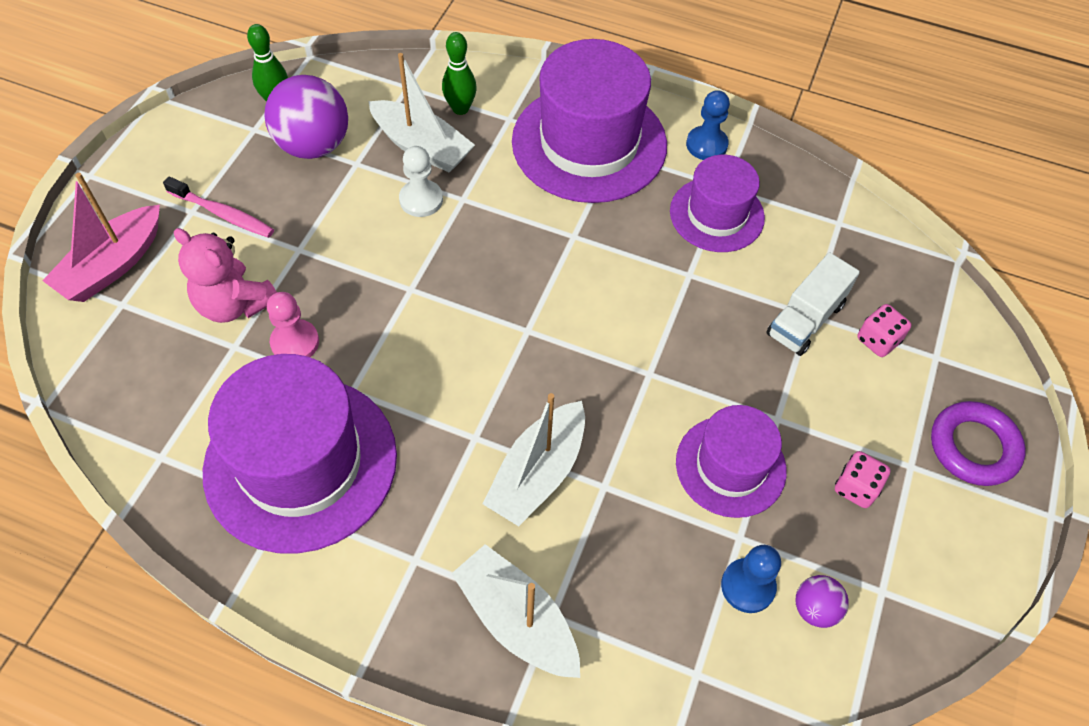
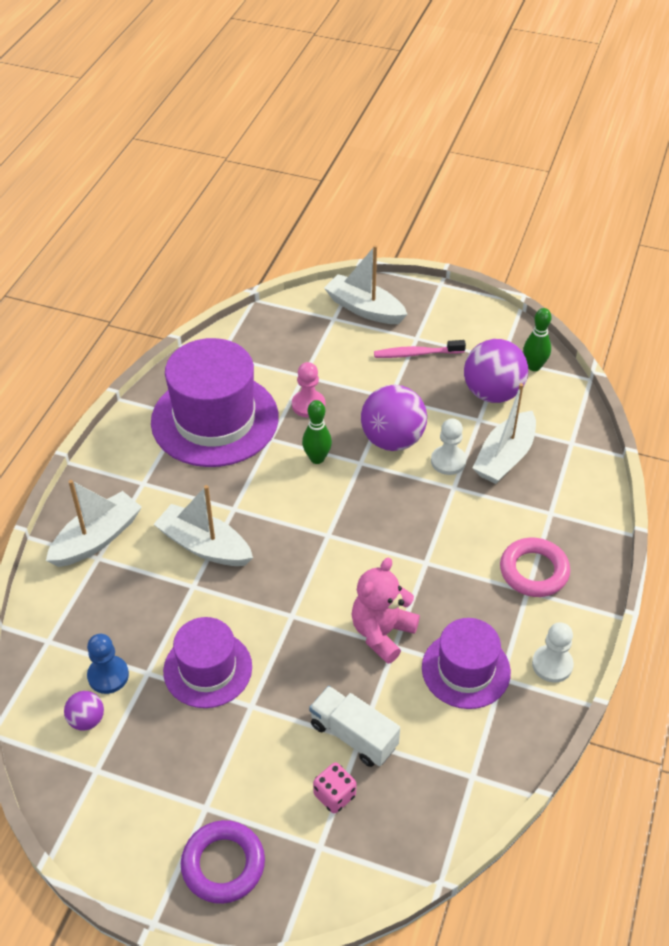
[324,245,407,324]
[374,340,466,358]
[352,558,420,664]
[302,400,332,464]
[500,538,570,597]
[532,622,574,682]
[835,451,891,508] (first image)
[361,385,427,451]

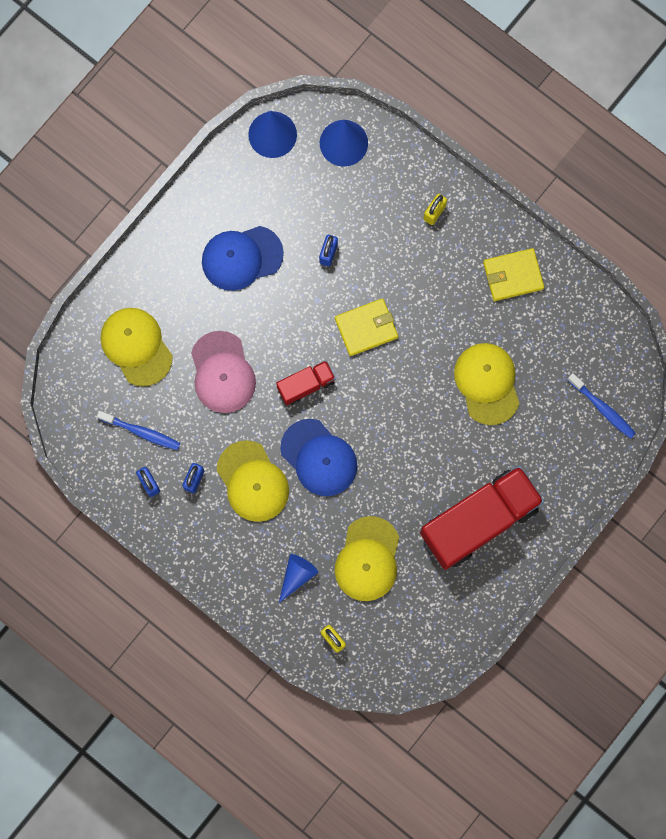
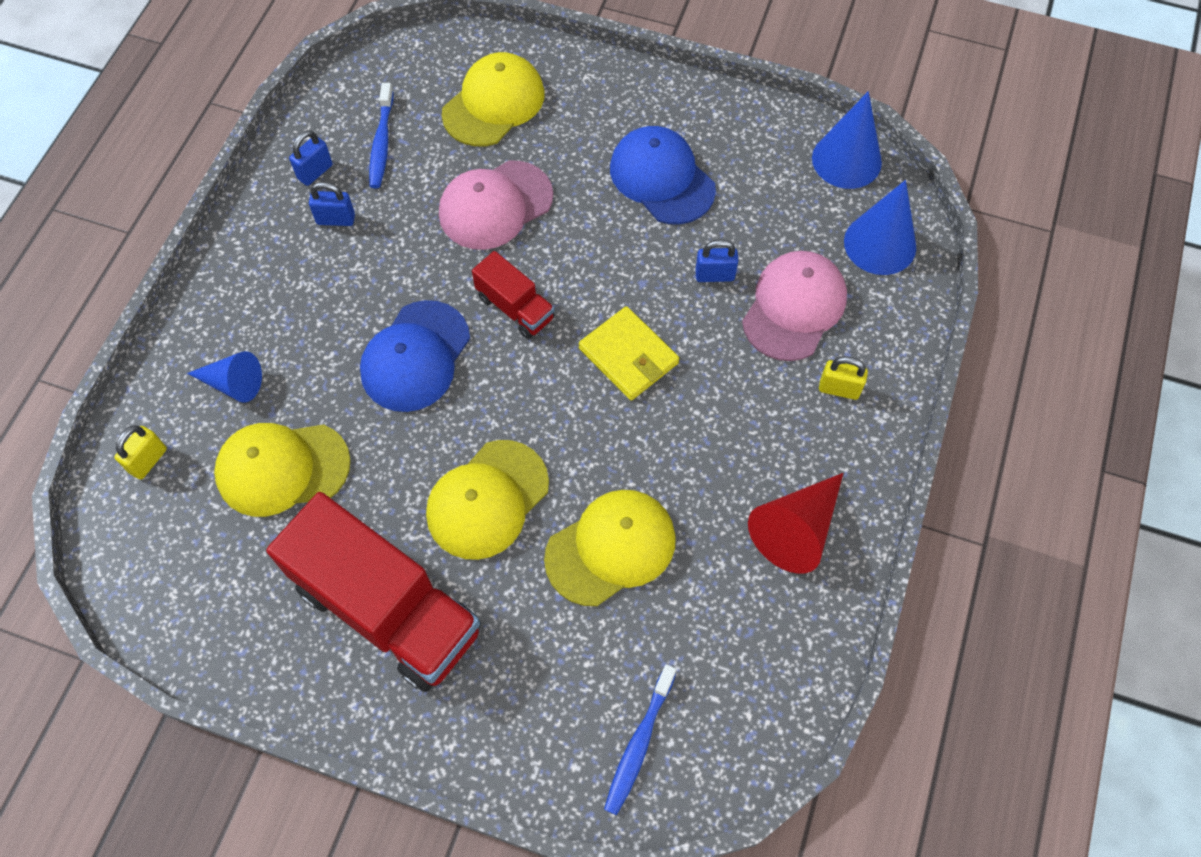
[426,440,549,560]
[748,473,843,574]
[742,251,847,361]

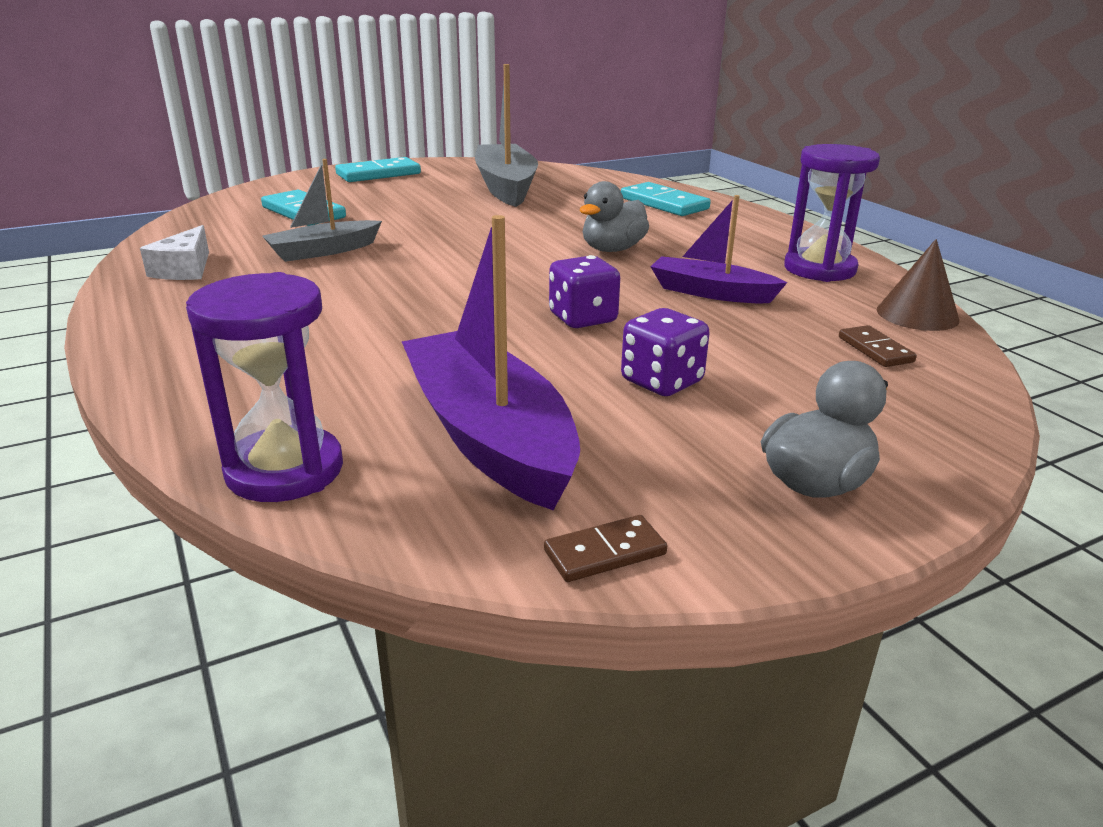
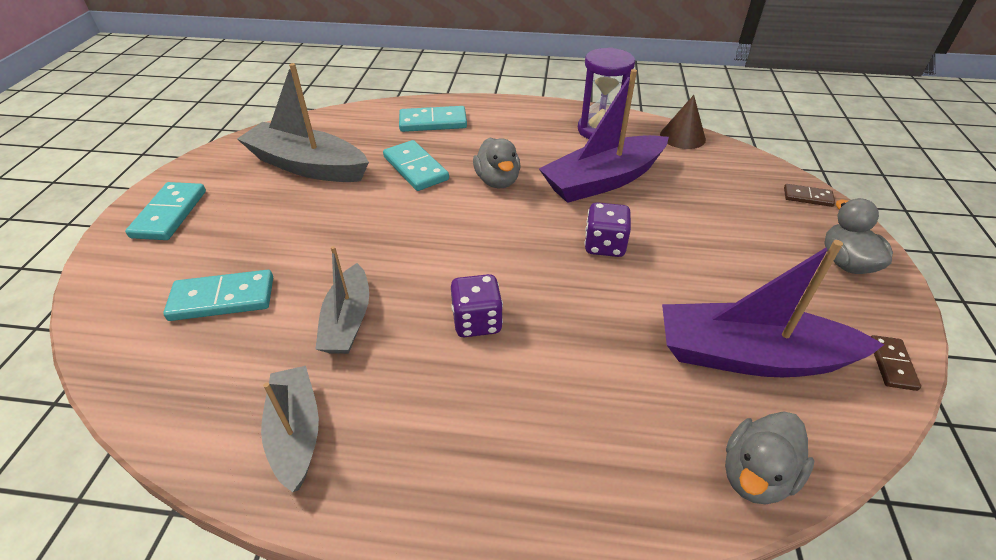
[261,366,319,492]
[725,411,814,505]
[451,274,503,337]
[539,69,669,203]
[784,184,835,207]
[383,140,449,191]

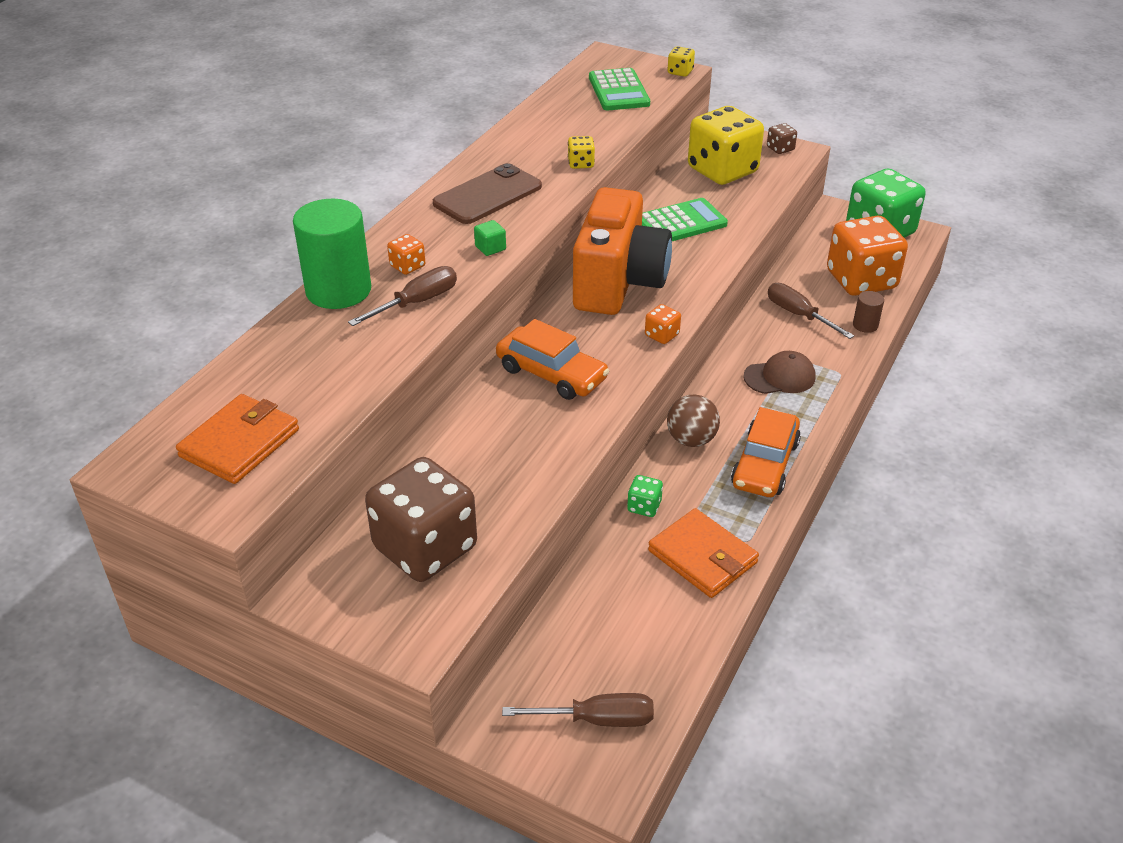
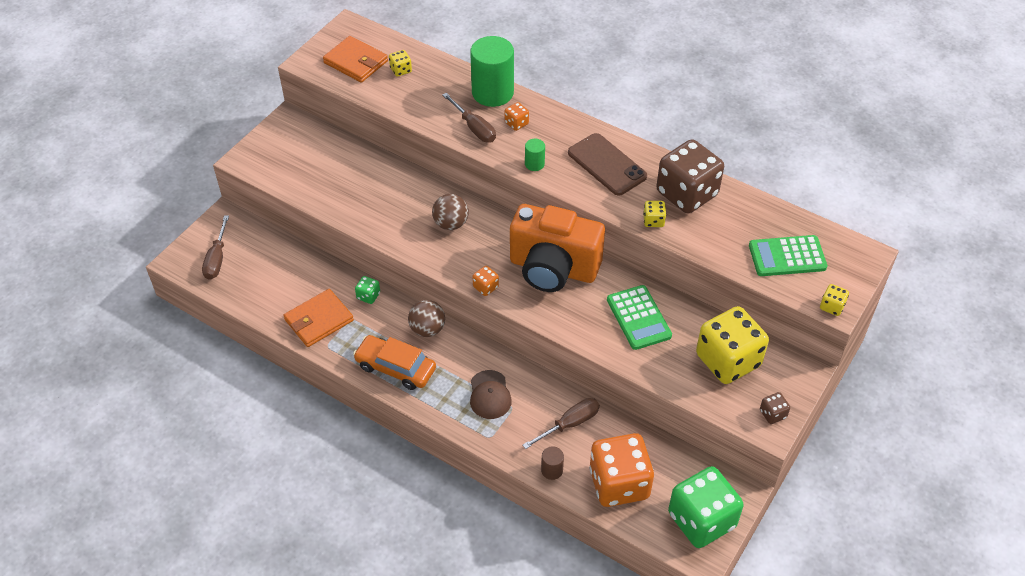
[656,139,724,213]
[525,139,545,171]
[432,194,469,230]
[389,50,412,77]

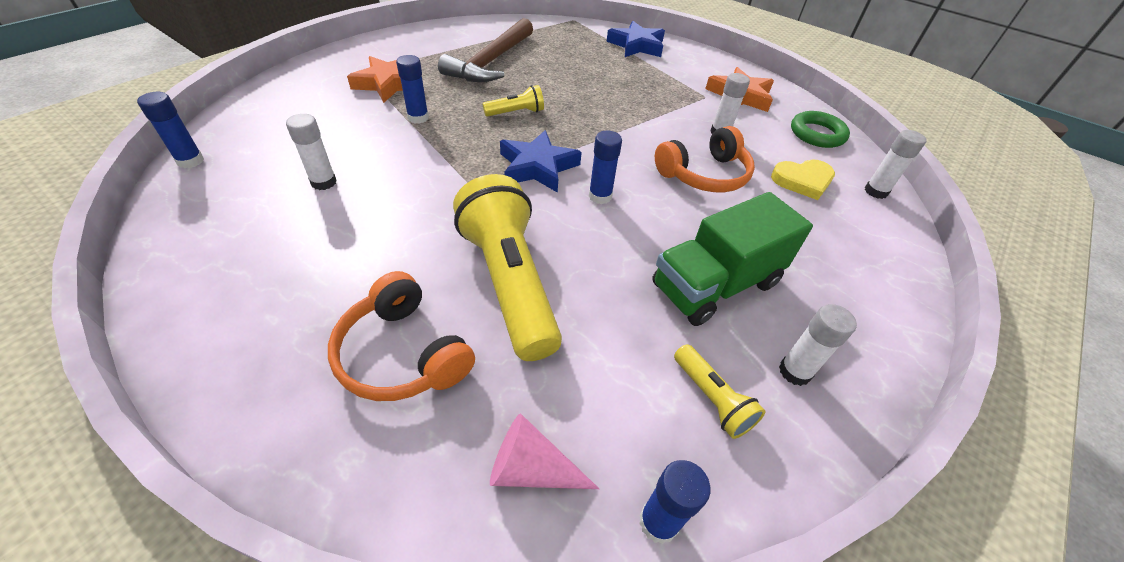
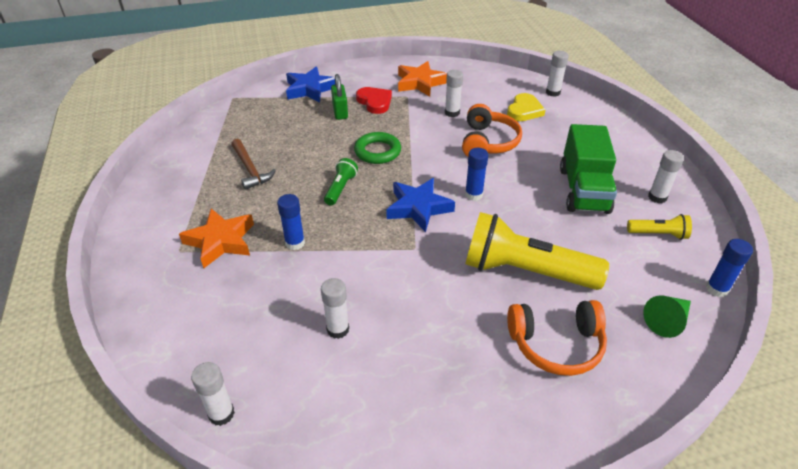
[191,362,235,426]
[231,139,276,190]
[324,158,358,206]
[643,296,691,338]
[354,132,401,164]
[331,74,348,120]
[356,87,392,114]

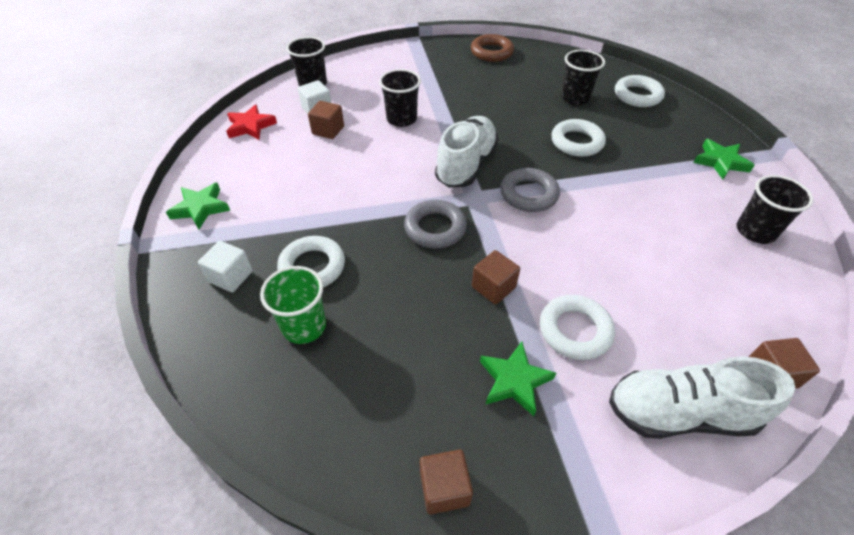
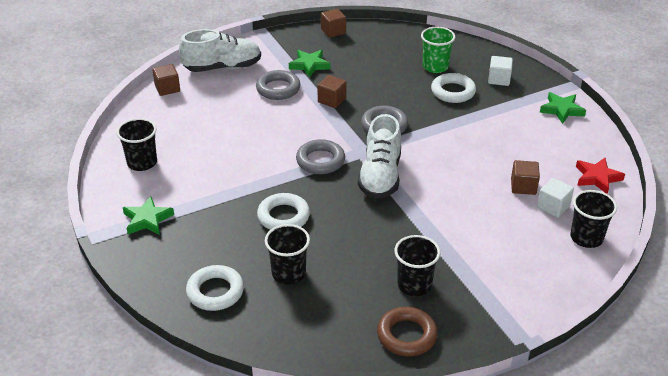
[394,235,440,296]
[256,70,300,100]

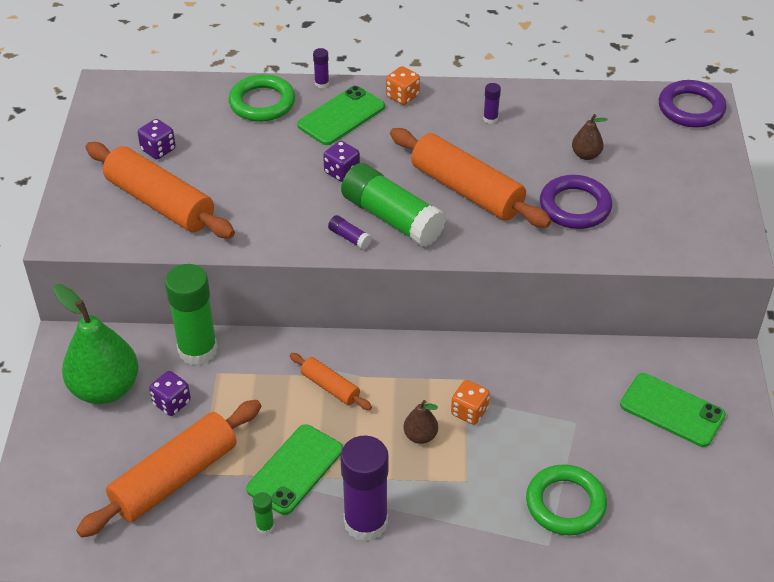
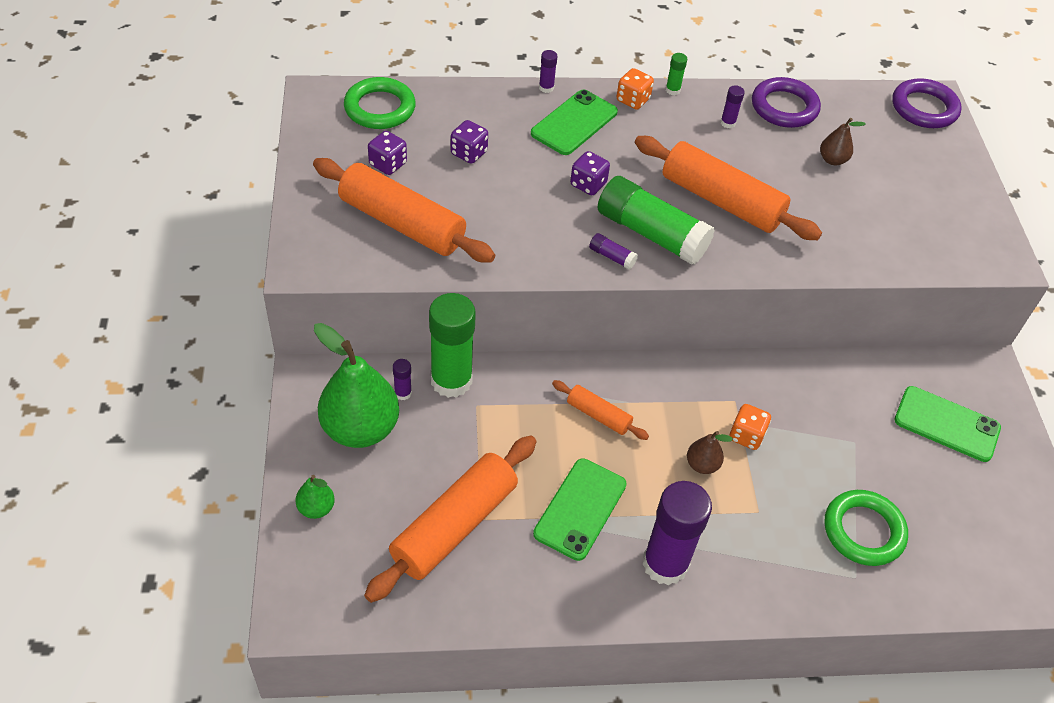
[451,120,488,164]
[344,77,416,129]
[666,53,687,95]
[752,77,821,128]
[295,475,335,519]
[393,359,412,400]

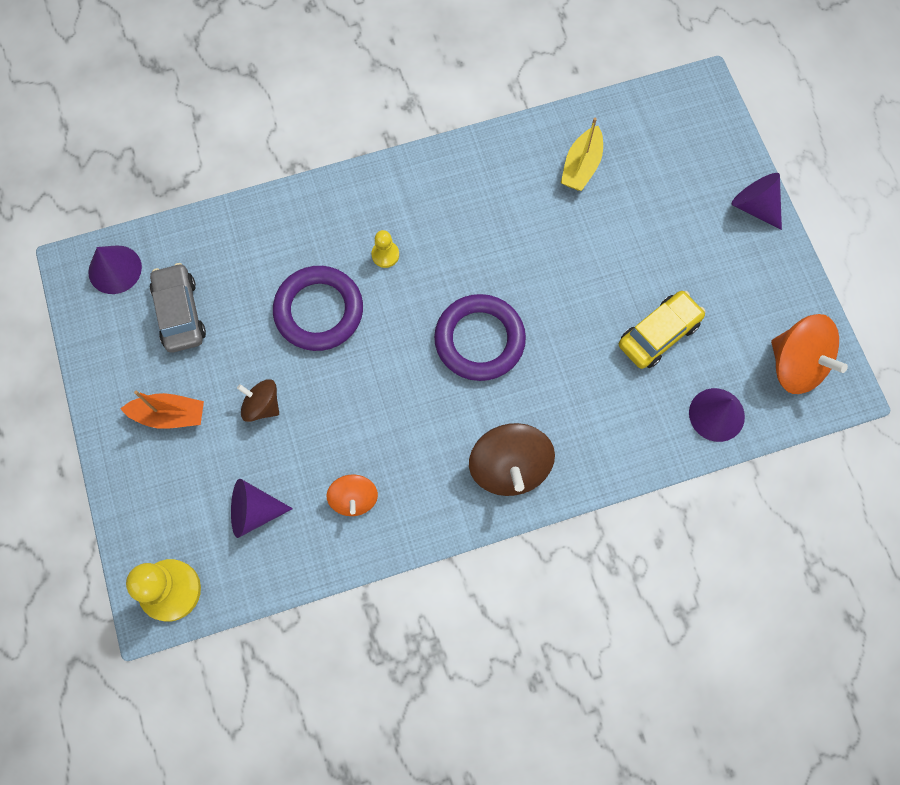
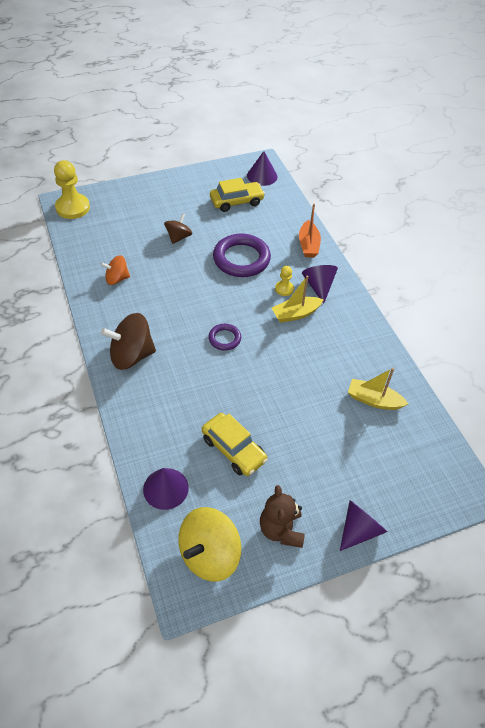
[299,203,321,257]
[210,178,265,212]
[302,265,338,304]
[208,324,241,351]
[178,507,241,582]
[260,485,305,548]
[272,275,324,323]

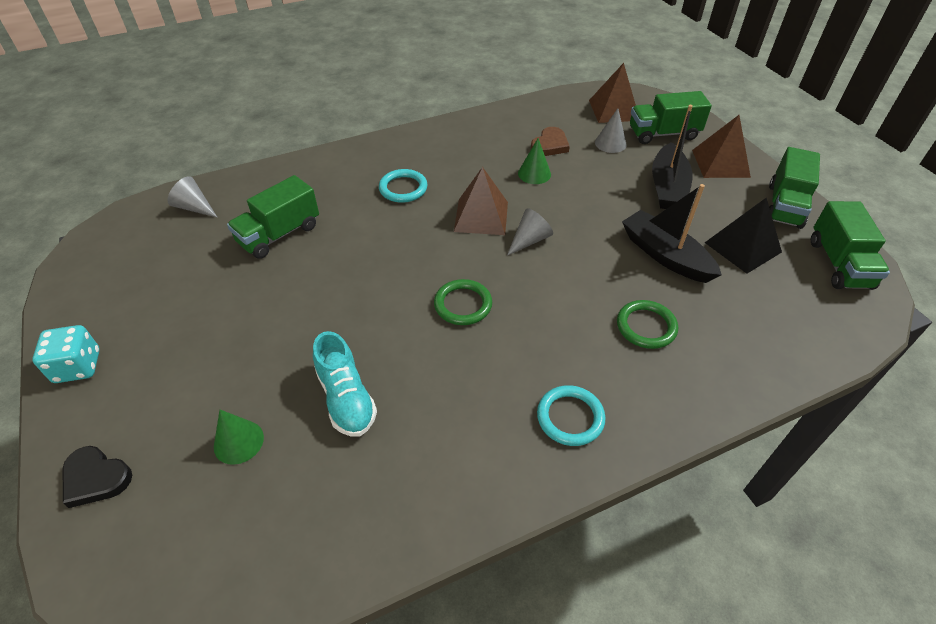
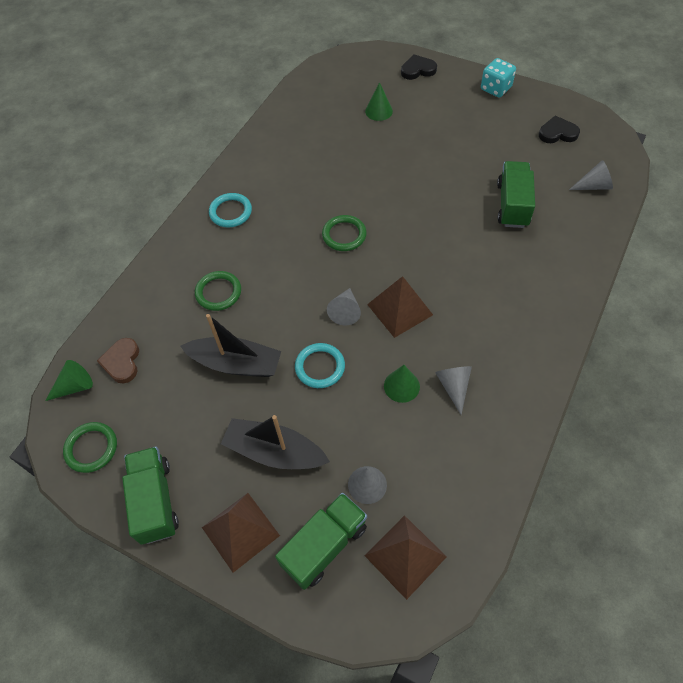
[313,331,377,437] (first image)
[295,343,345,388]
[97,338,139,384]
[221,415,330,469]
[705,198,782,274] (first image)
[63,422,117,473]
[45,360,93,401]
[435,366,472,415]
[539,116,580,143]

